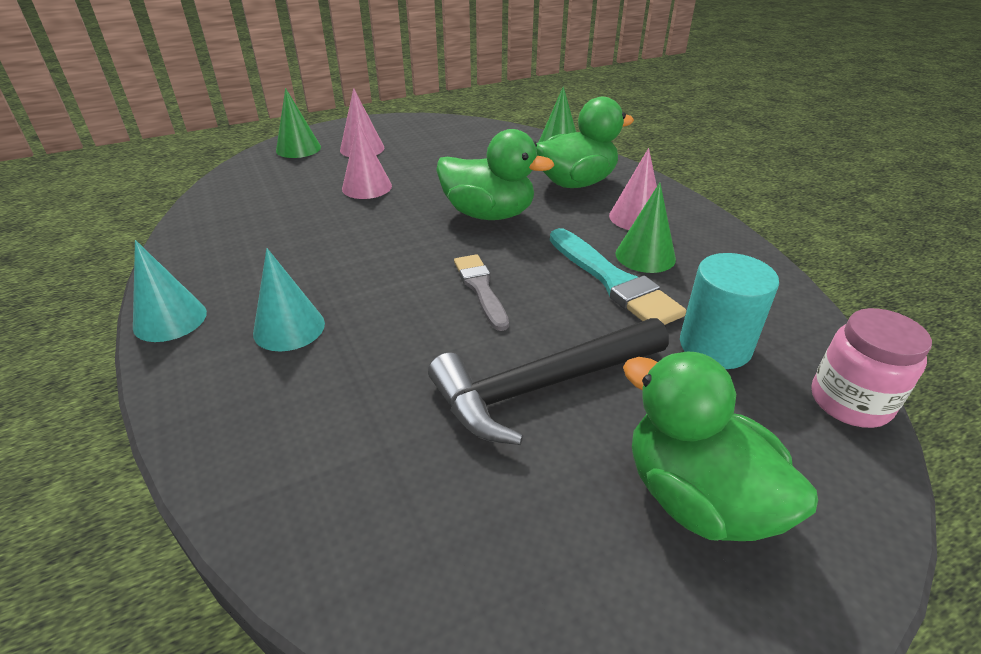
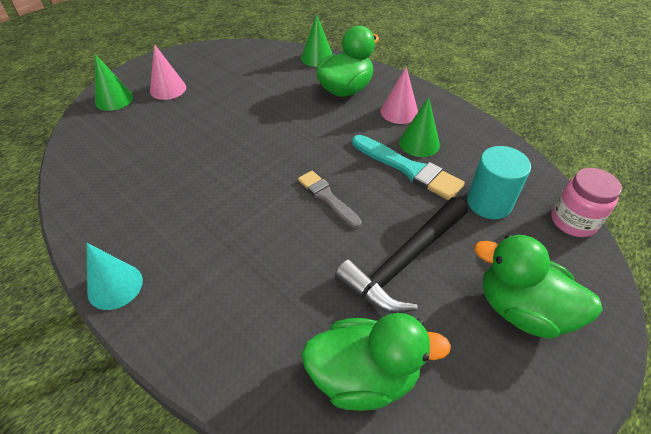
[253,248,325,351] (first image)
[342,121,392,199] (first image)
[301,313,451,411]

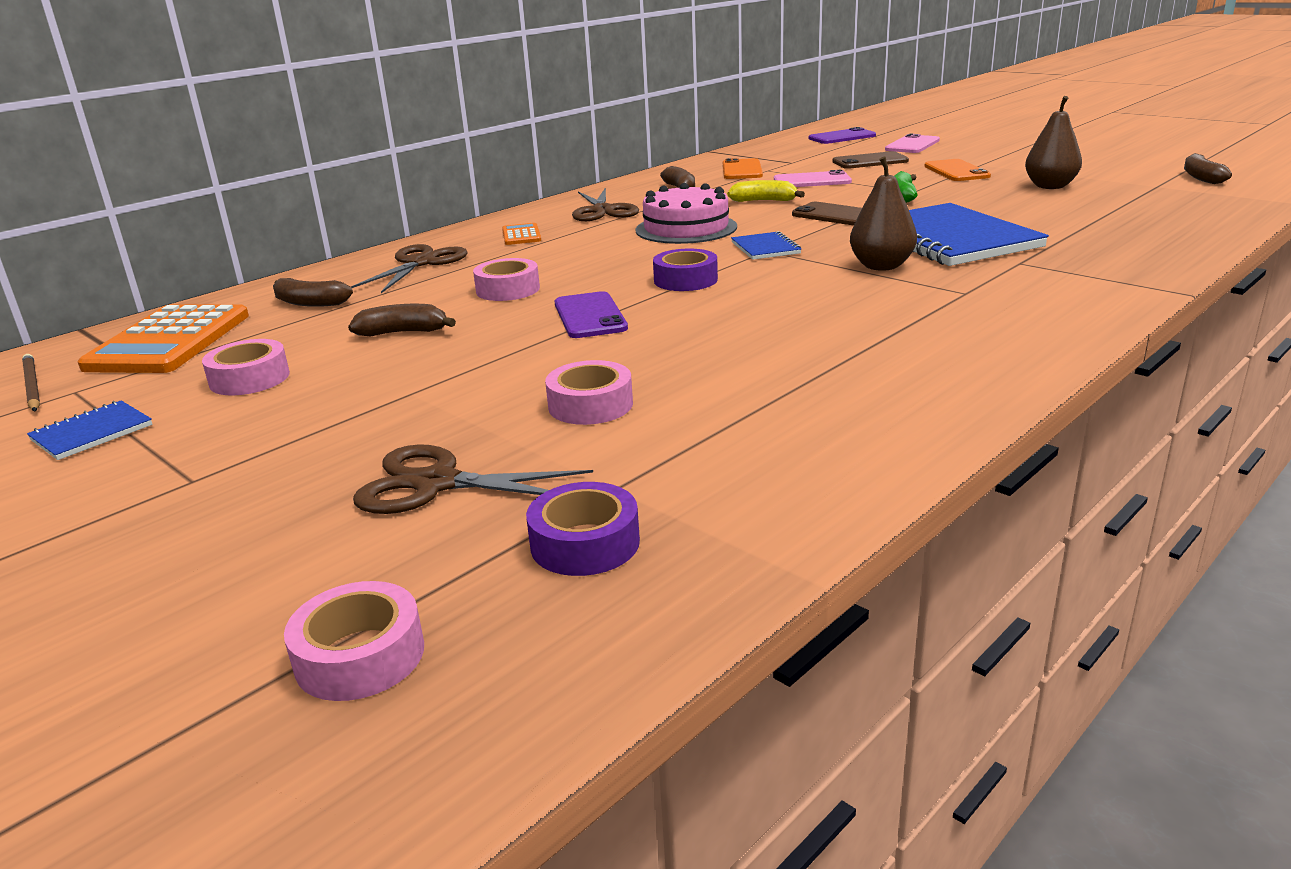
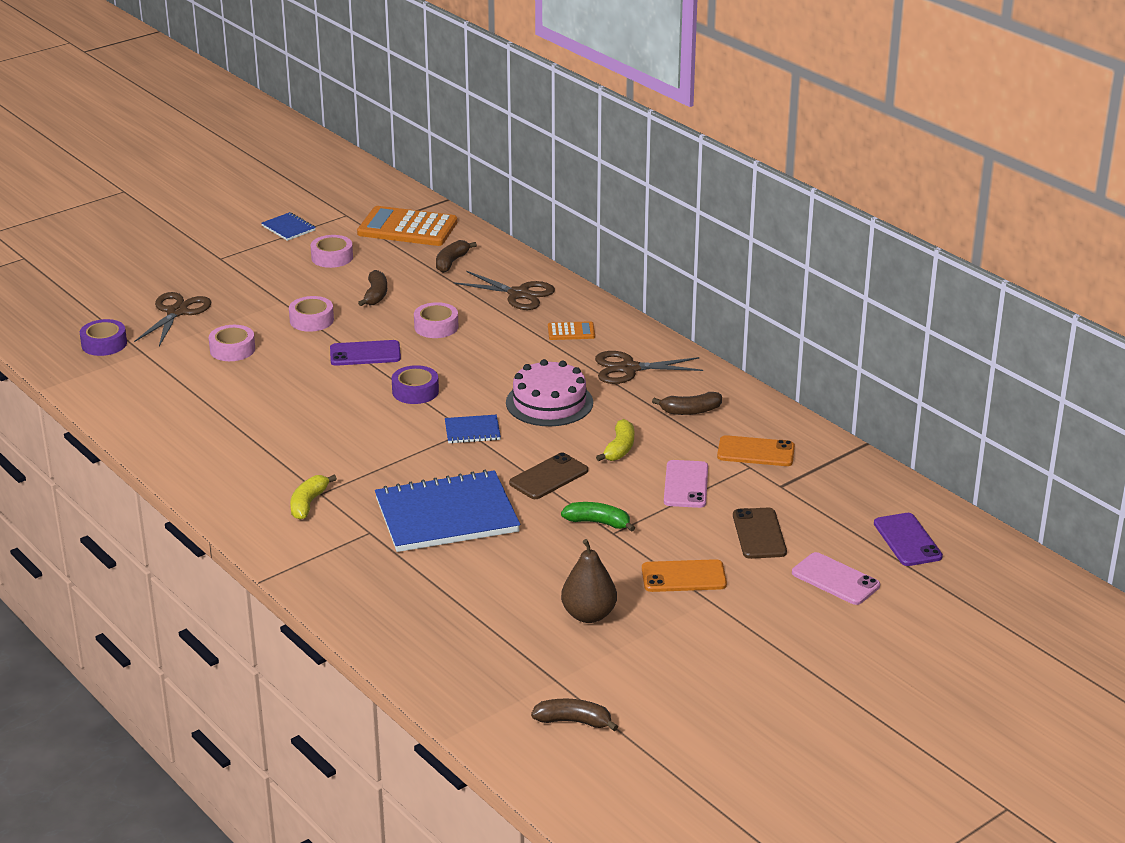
[22,354,40,411] (first image)
[289,296,334,332]
[850,156,917,271] (first image)
[290,475,337,520]

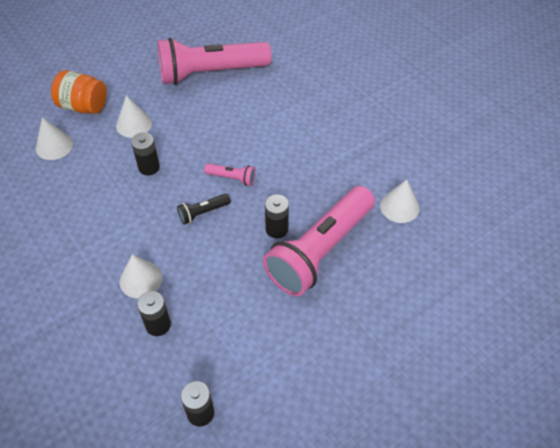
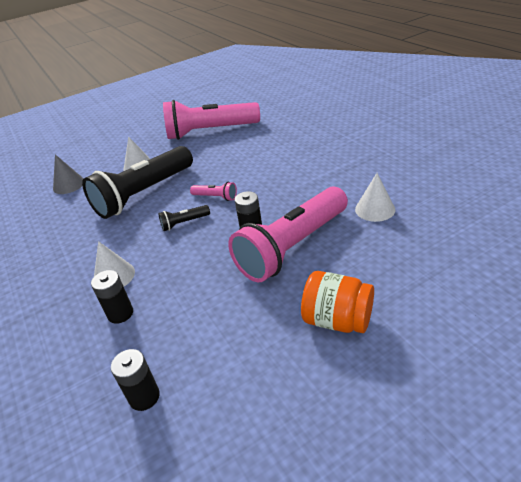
[53,154,84,194]
[301,271,374,333]
[82,146,193,219]

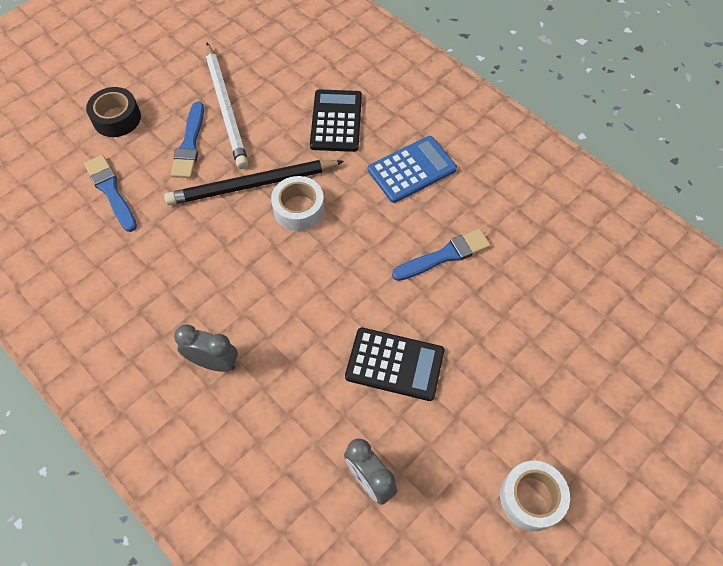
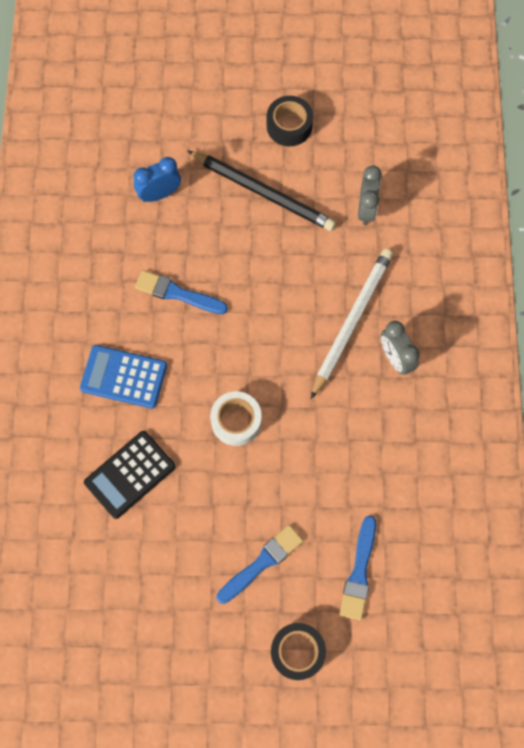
[187,151,336,231]
[311,249,393,399]
[345,328,444,401] (first image)
[267,96,313,146]
[133,157,181,202]

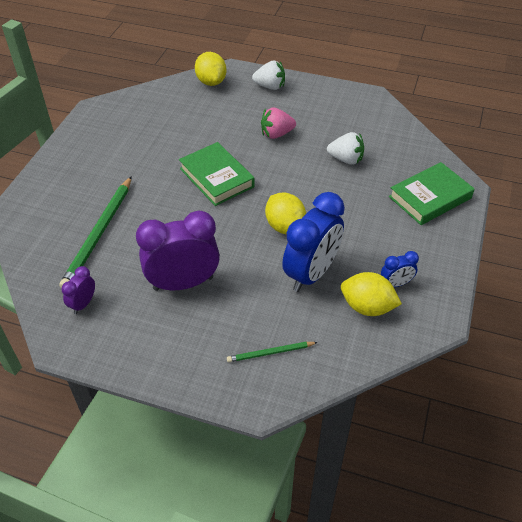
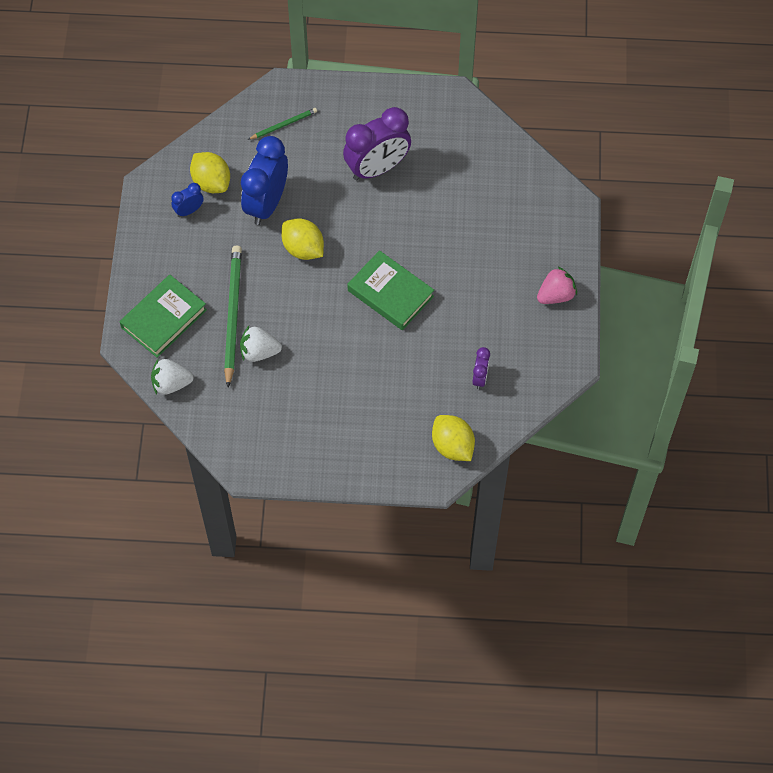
[224,245,242,388]
[472,347,490,389]
[151,359,194,395]
[537,266,577,304]
[190,152,230,193]

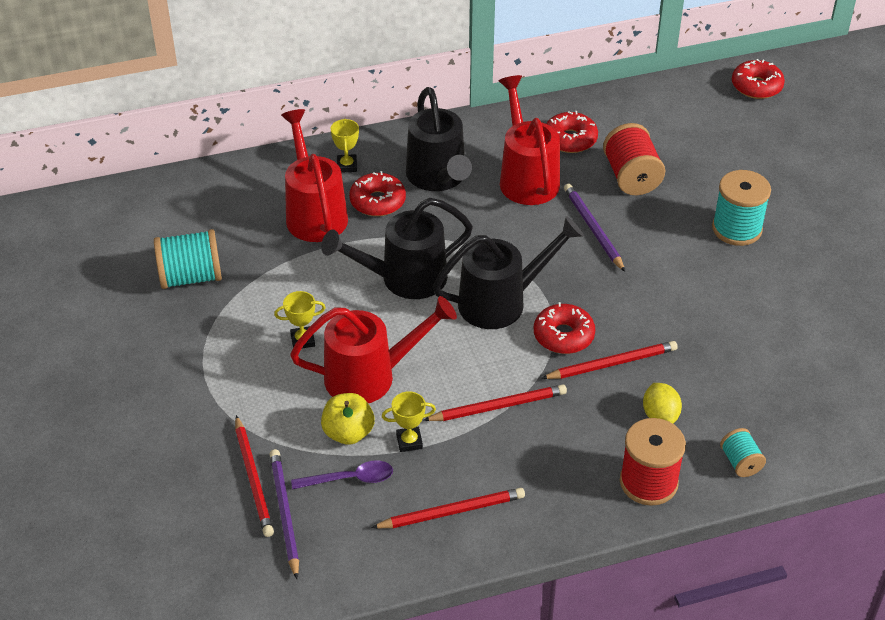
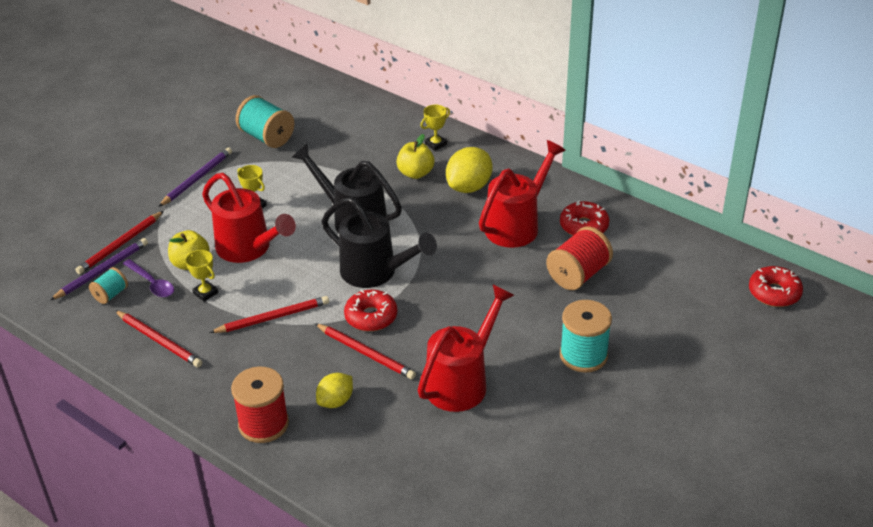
[418,285,515,412]
[396,134,435,179]
[446,147,493,193]
[209,296,329,333]
[158,147,232,207]
[89,267,128,304]

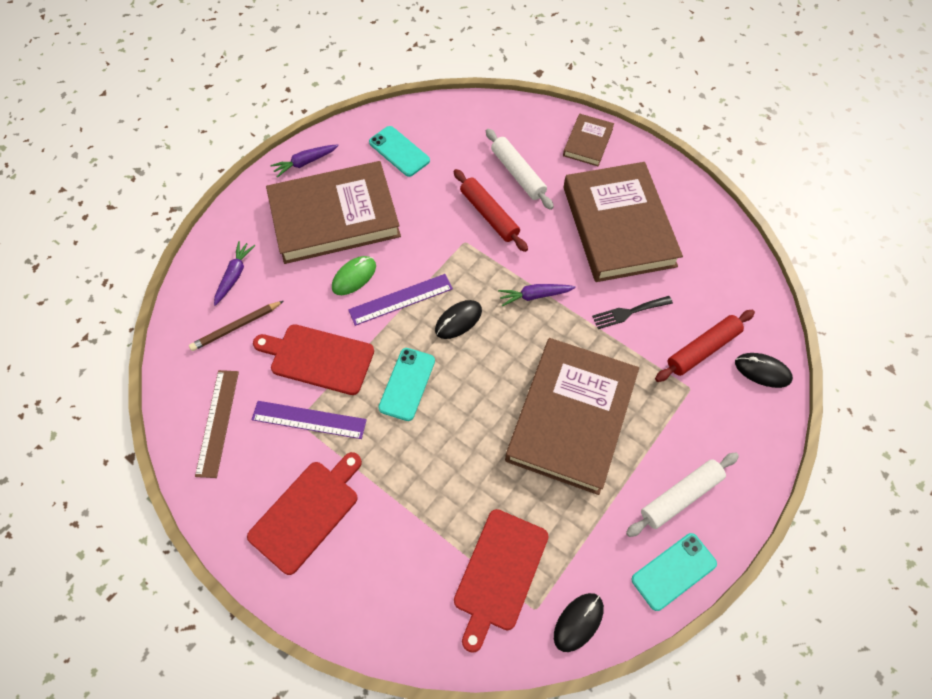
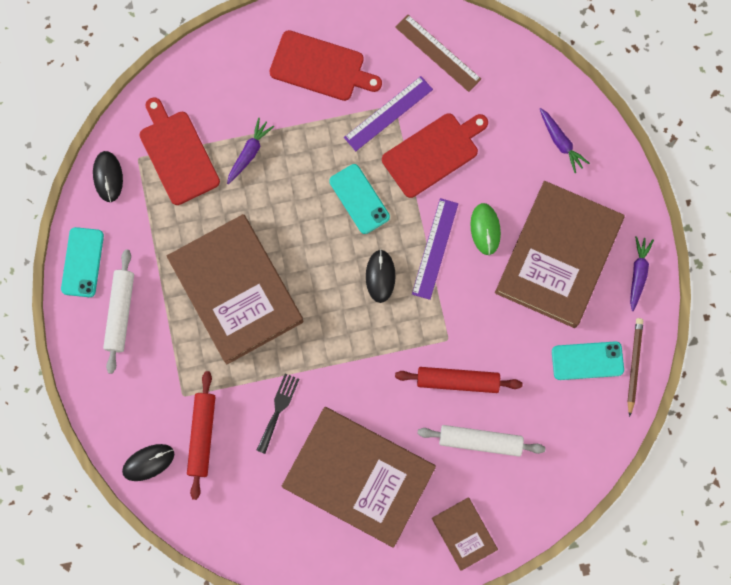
[627,318,643,417]
[270,30,382,101]
[227,118,274,184]

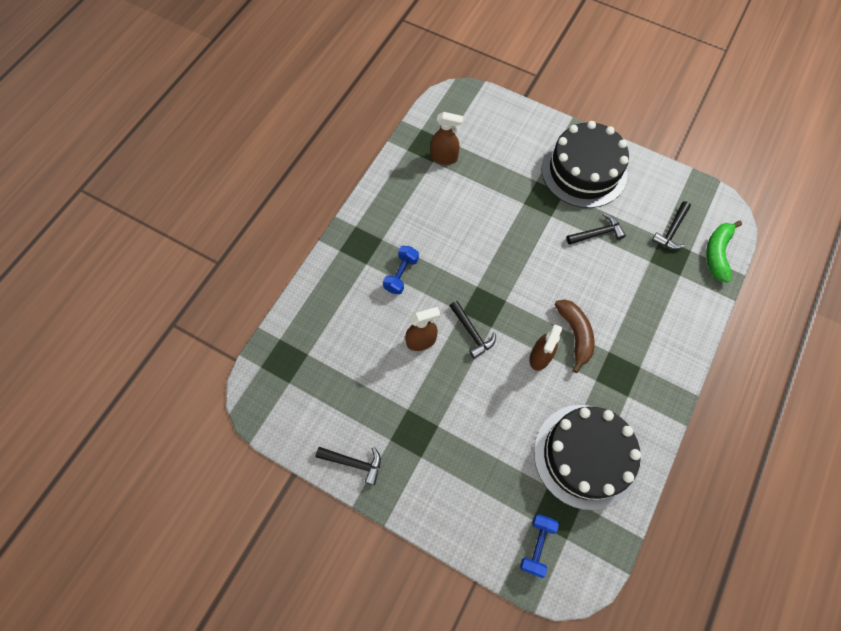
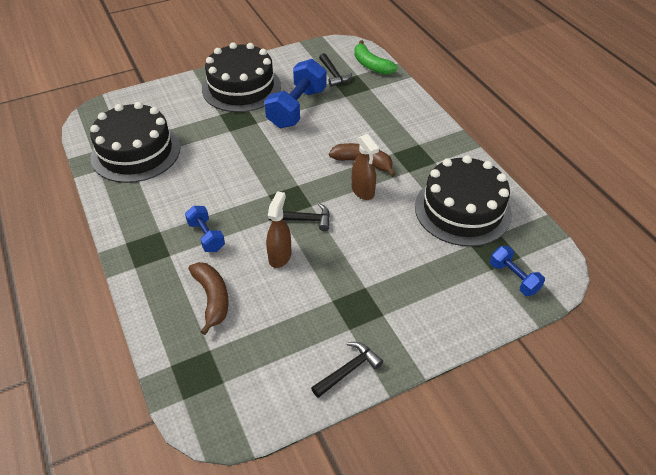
[90,102,180,183]
[264,59,327,128]
[188,262,229,335]

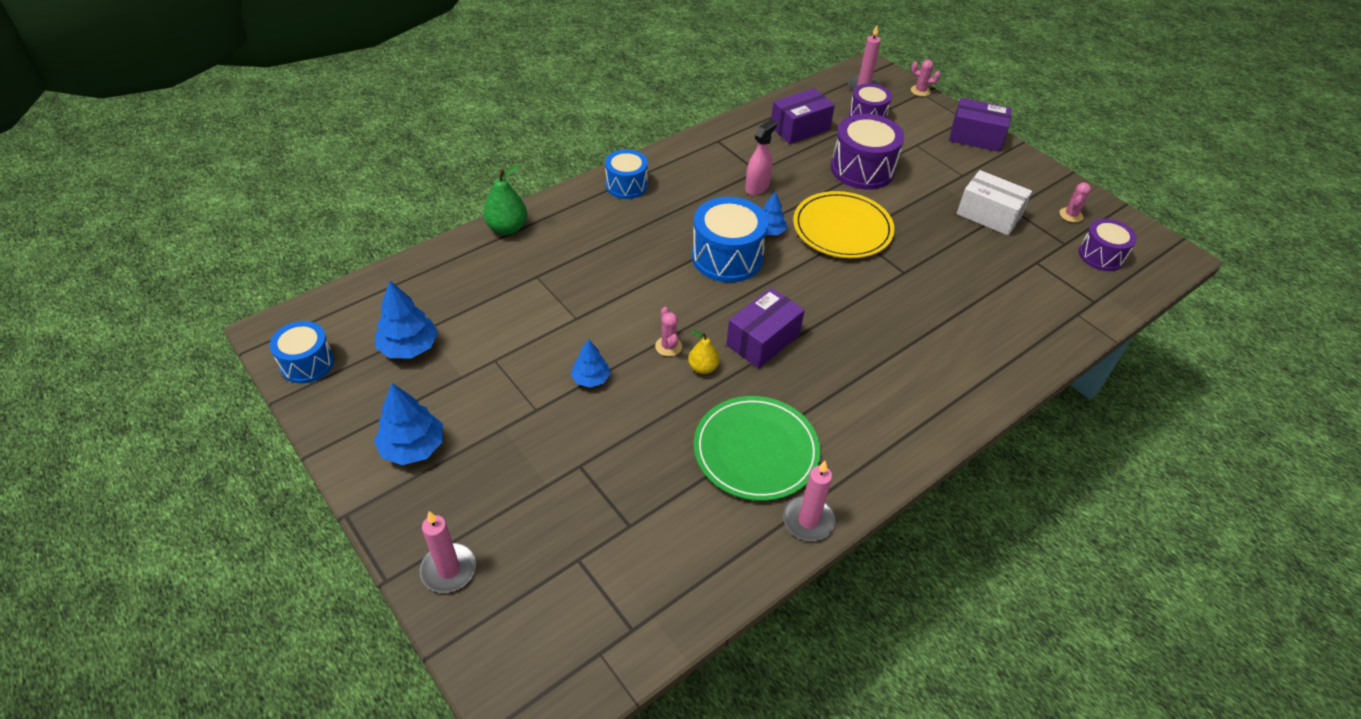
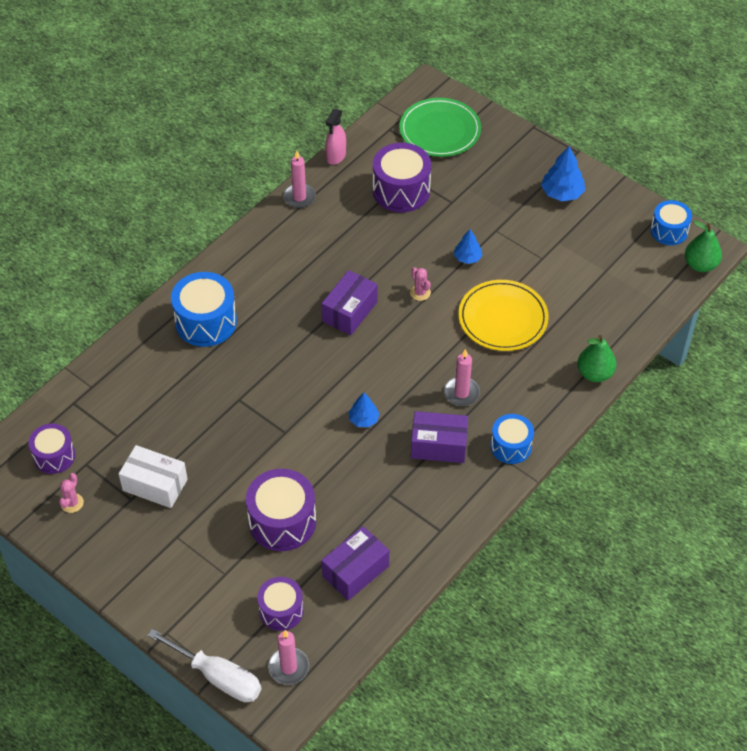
[375,281,438,358] (first image)
[444,349,480,406]
[688,330,719,374] (first image)
[171,272,237,347]
[399,98,481,157]
[326,109,346,165]
[458,280,549,351]
[147,629,261,702]
[411,411,468,463]
[373,143,431,212]
[685,220,722,272]

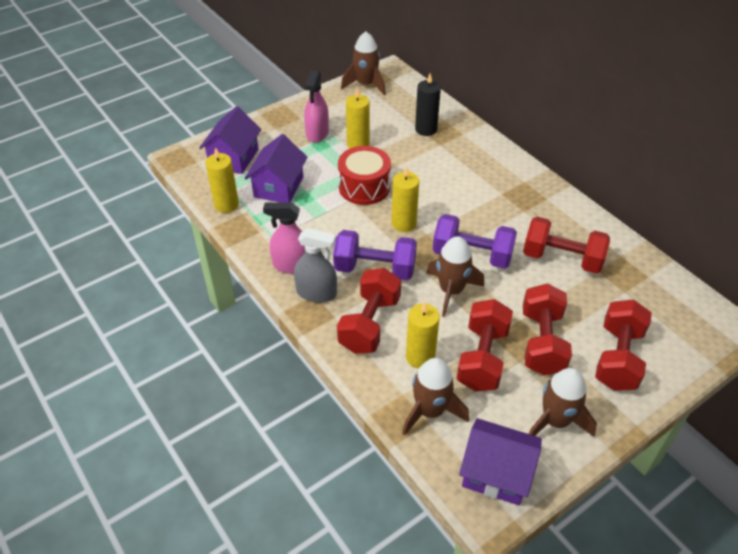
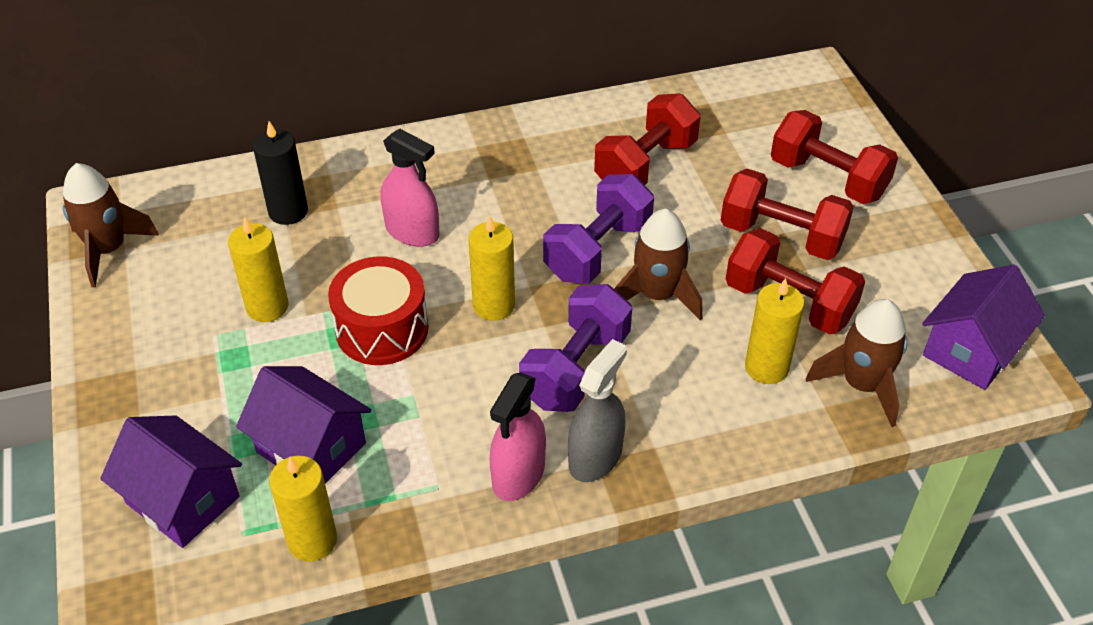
[380,128,440,247]
[337,268,401,354] (first image)
[529,368,597,437] (first image)

